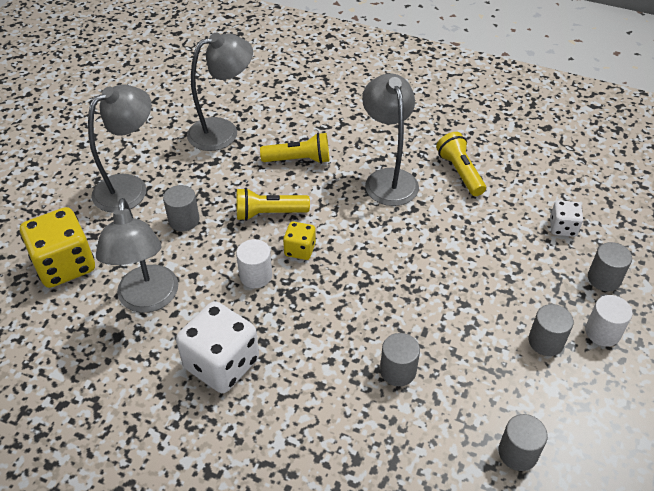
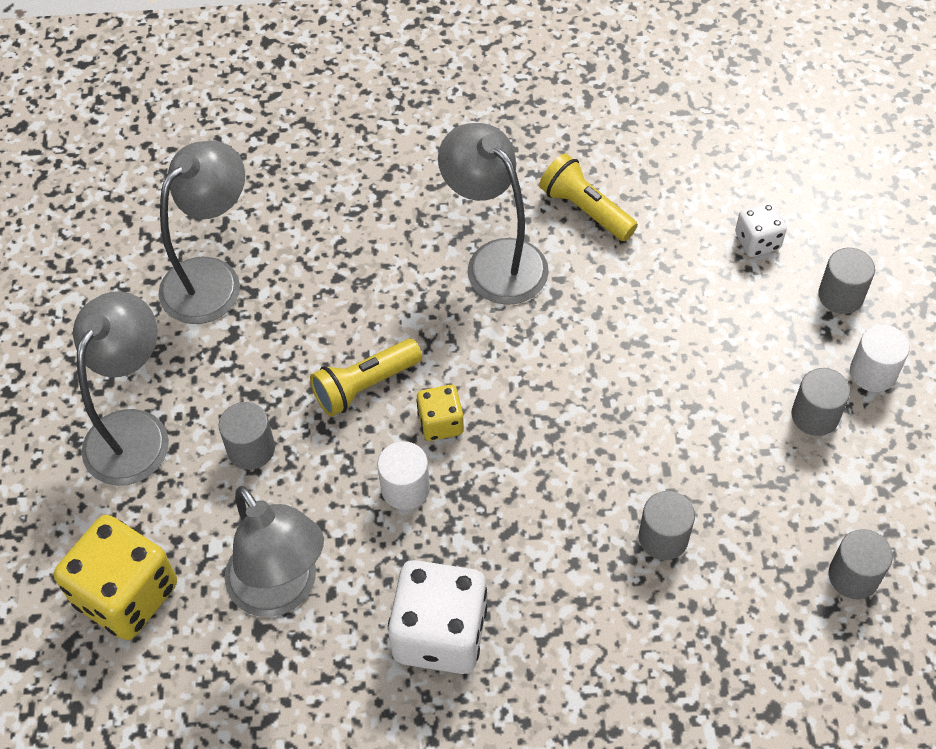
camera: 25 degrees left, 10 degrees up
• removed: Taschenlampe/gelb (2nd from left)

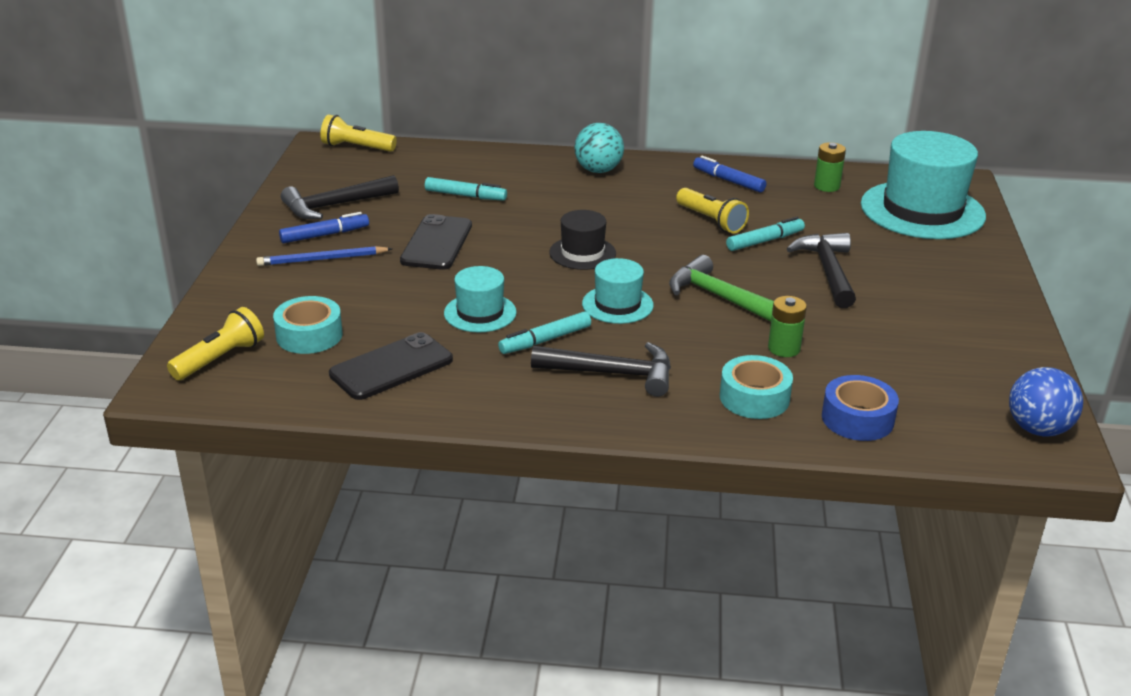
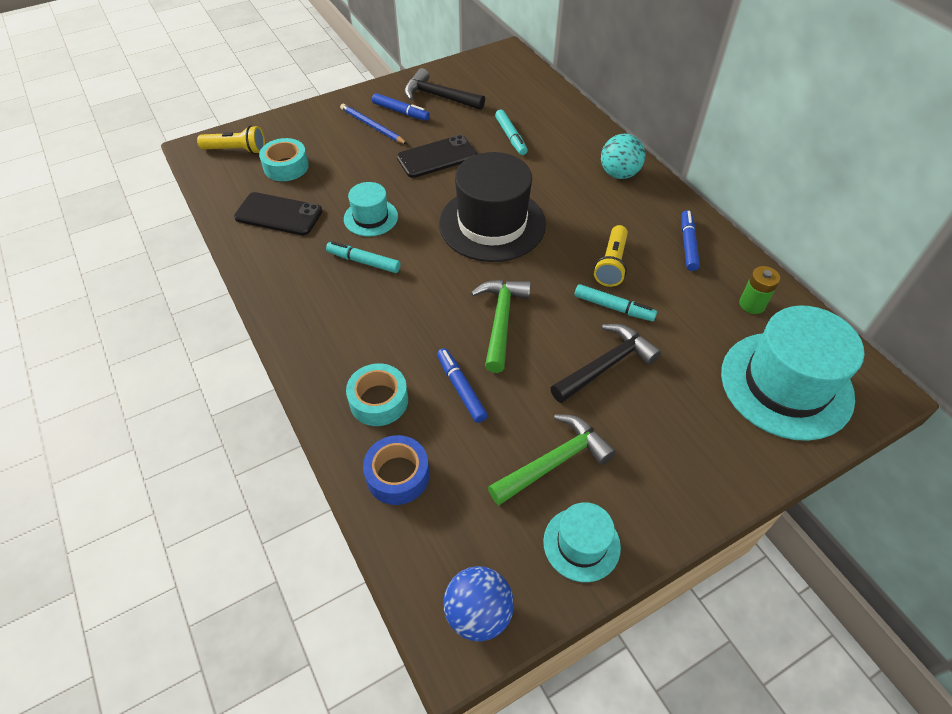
camera: 55 degrees right, 20 degrees up
• replaced: Batterie/grün (1st from left) to Filzstift/blau (2nd from left)
• resized: Hut/schwarz x1.95
• added: Hammer/grün (2nd from left)
• moved: Hut/türkis (2nd from left)
• removed: Taschenlampe/gelb (2nd from left)
• removed: Hammer/schwarz (2nd from left)

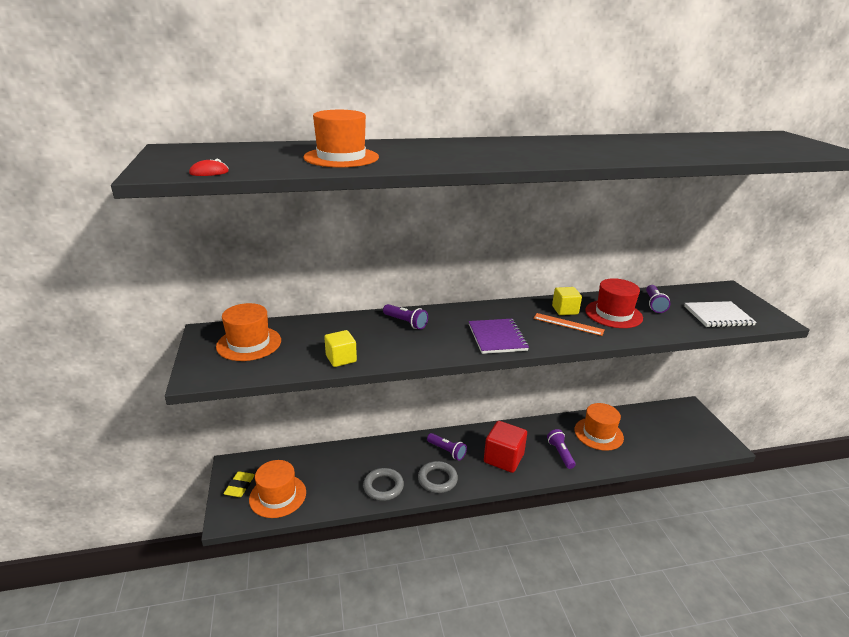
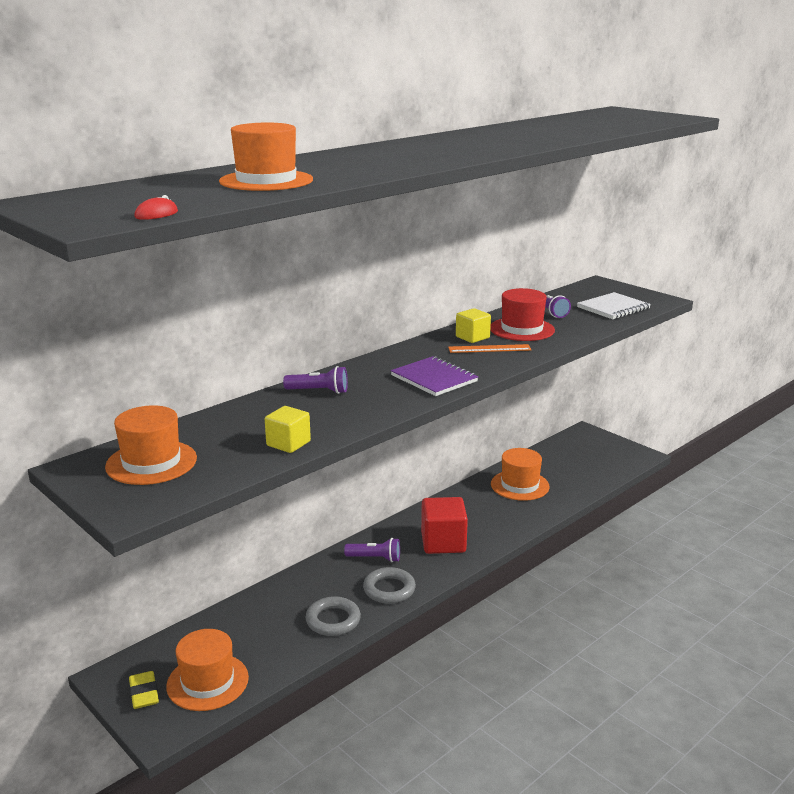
camera: 30 degrees left, 5 degrees down
• removed: Taschenlampe/lila (3rd from left)

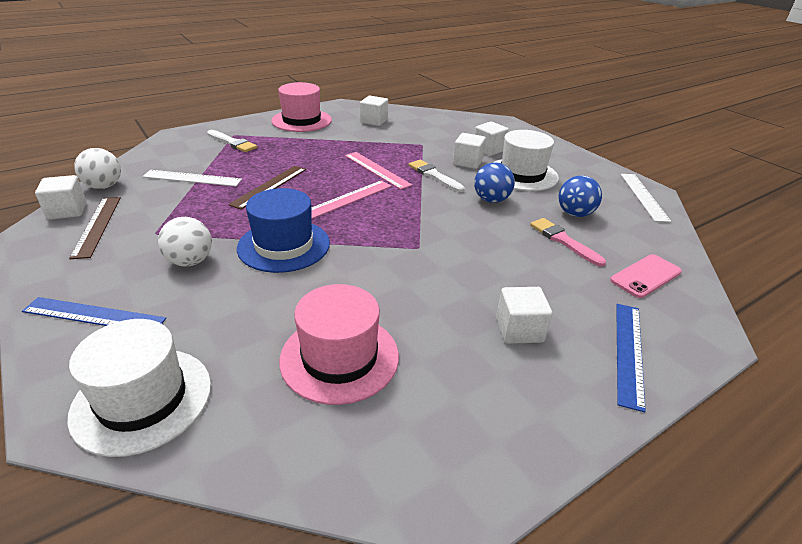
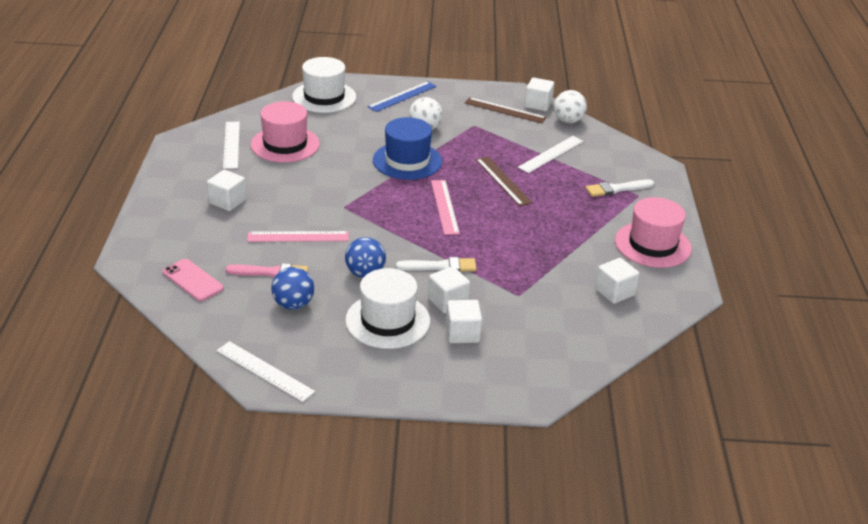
camera: 125 degrees right, 0 degrees up
• turned: Handy/rosa 45 degrees counterclockwise
• added: Lineal/weiß (1st from left)
• moved: Lineal/rosa (2nd from left in the first image) to Lineal/rosa (1st from left)
• removed: Lineal/blau (2nd from left)

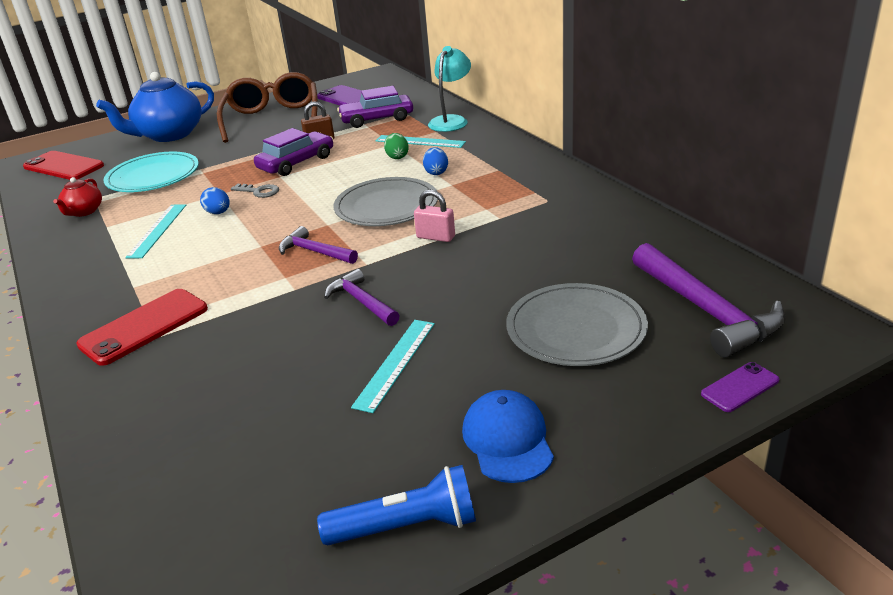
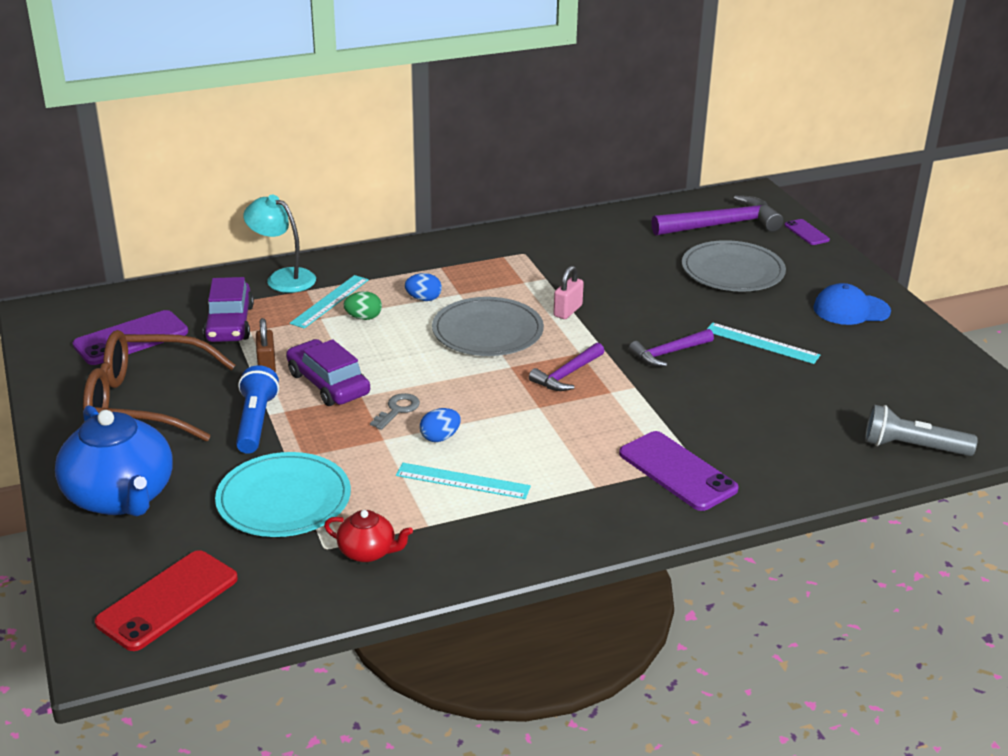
camera: 85 degrees left, 0 degrees up
• moved: Taschenlampe/blau
• recoloured: Handy/rot (2nd from left) to Handy/lila (2nd from left)
• added: Taschenlampe/grau

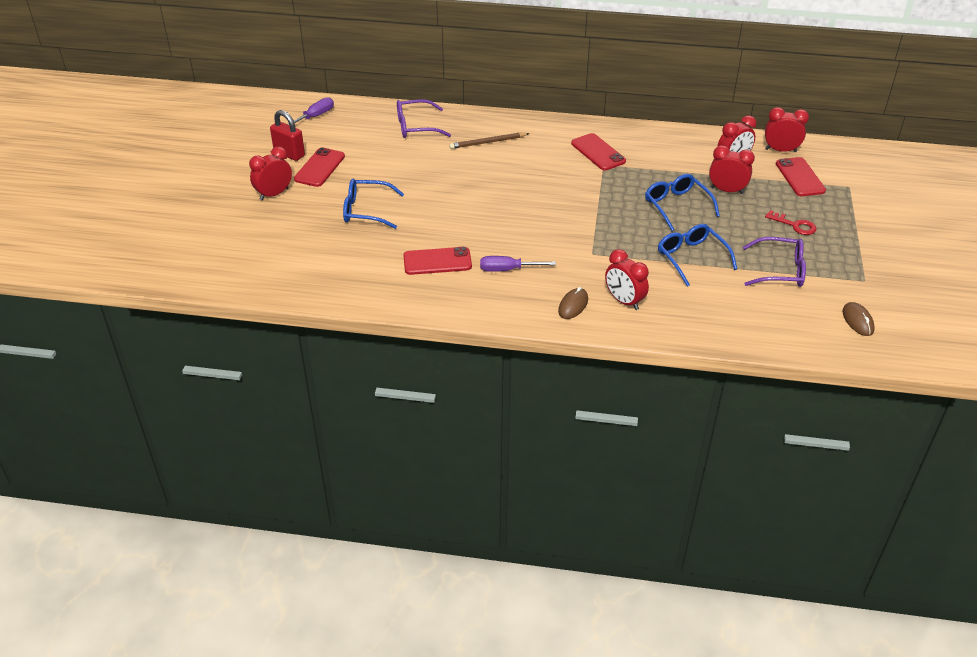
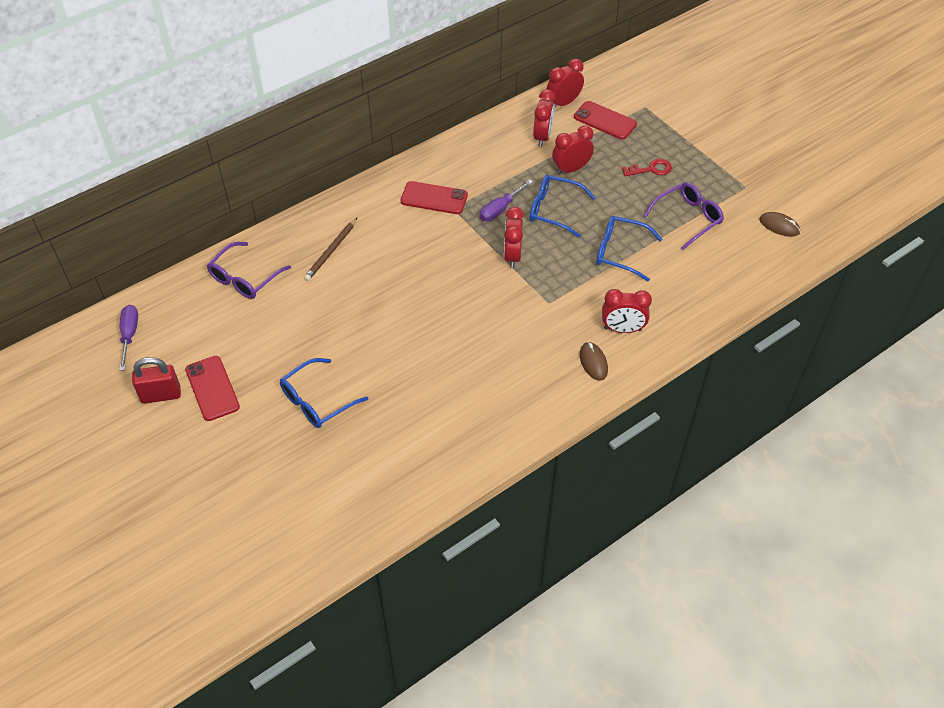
camera: 45 degrees left, 10 degrees up
• moved: Schraubenzieher/lila (2nd from left)
• moved: Wecker/rot (1st from left)
• removed: Handy/rot (2nd from left)

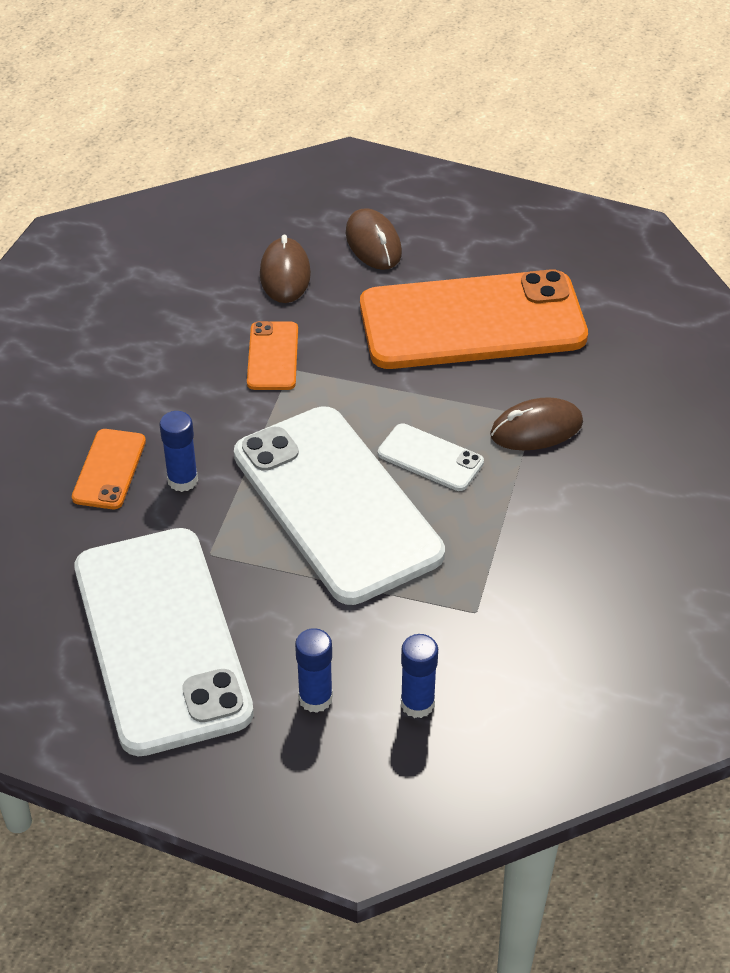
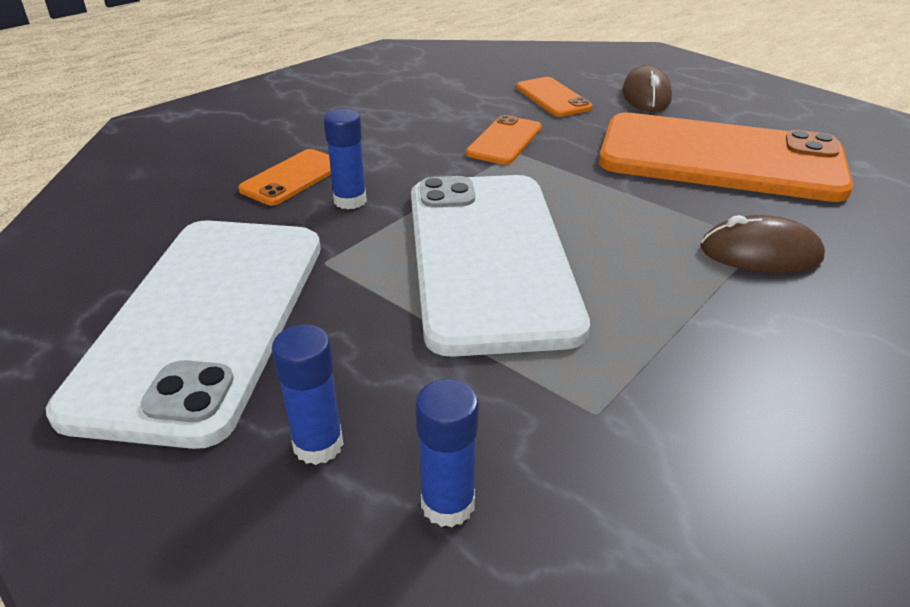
camera: 25 degrees right, 10 degrees down
• replaced: Computermaus/braun (1st from left) to Handy/orange (3rd from left)
• removed: Handy/weiß (3rd from left)

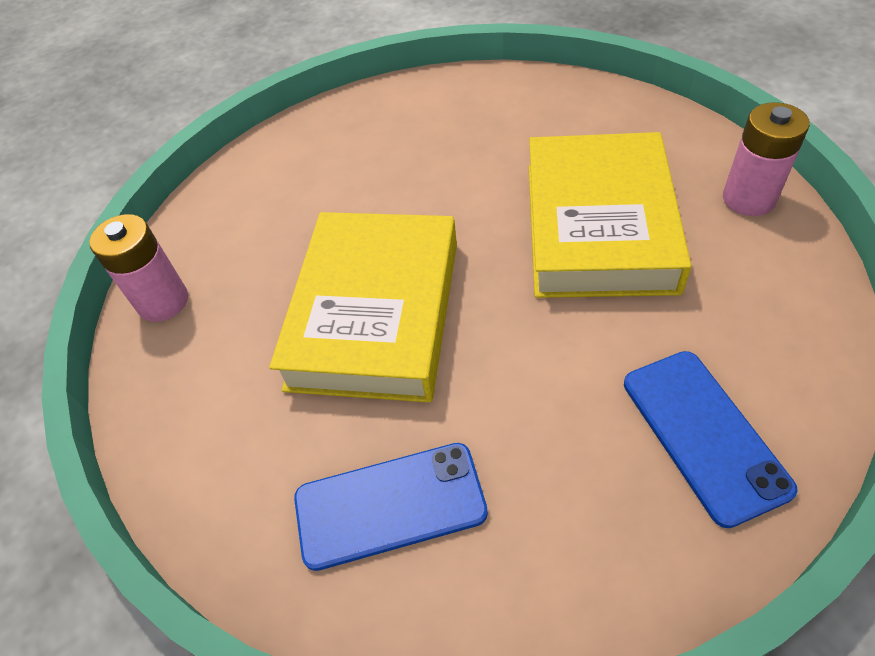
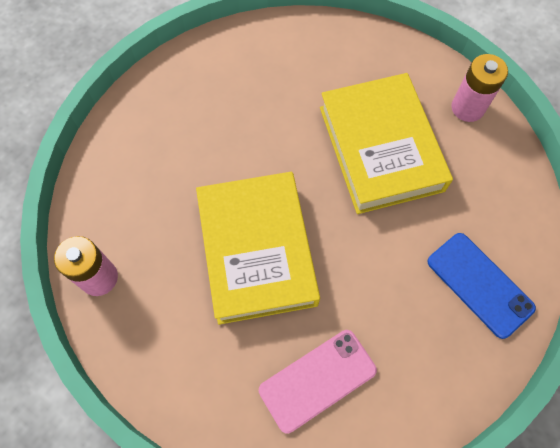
camera: 25 degrees left, 15 degrees up
• recoloured: Handy/blau (1st from left) to Handy/rosa

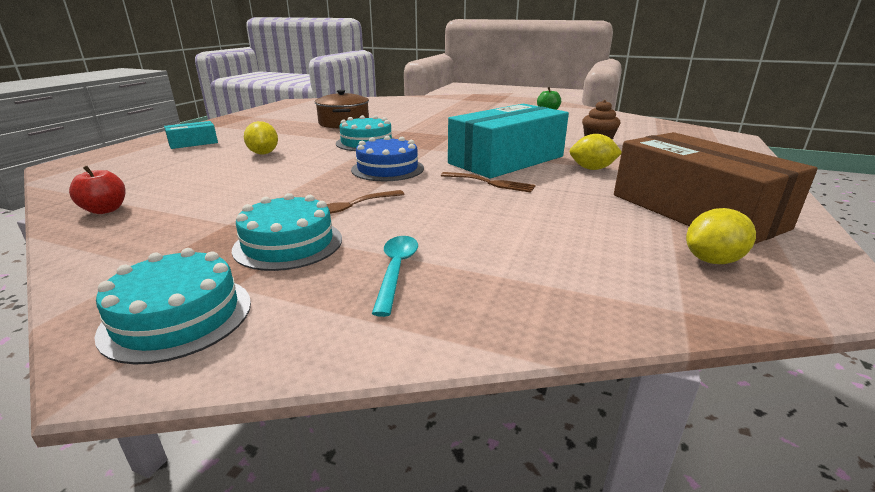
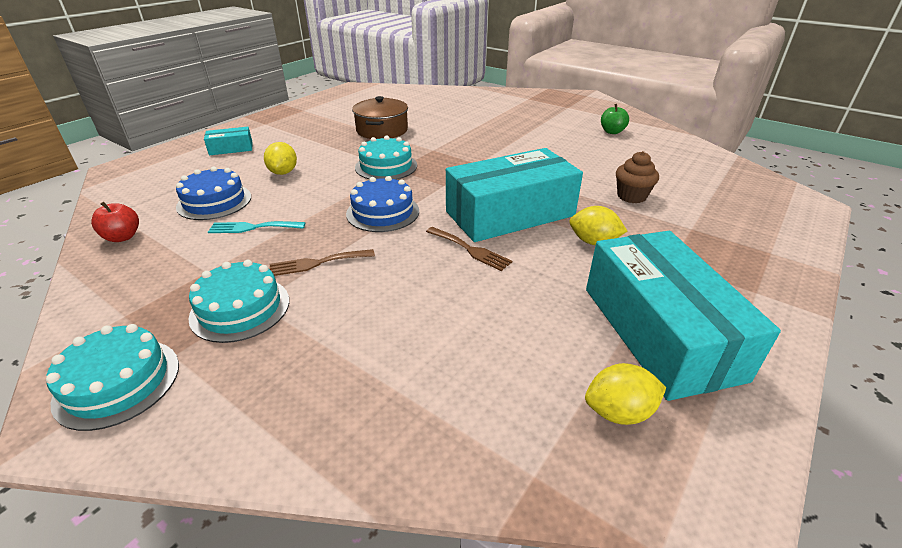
camera: 15 degrees right, 10 degrees up
• added: Kuchen/blau (1st from left)
• added: Gabel/türkis
• recoloured: Schachtel/braun to Schachtel/türkis (3rd from left)
• removed: Löffel/türkis

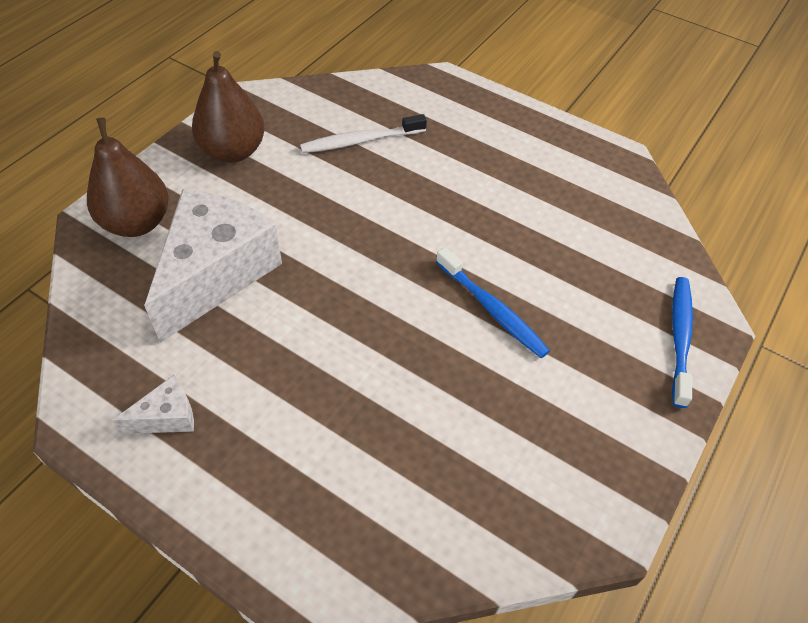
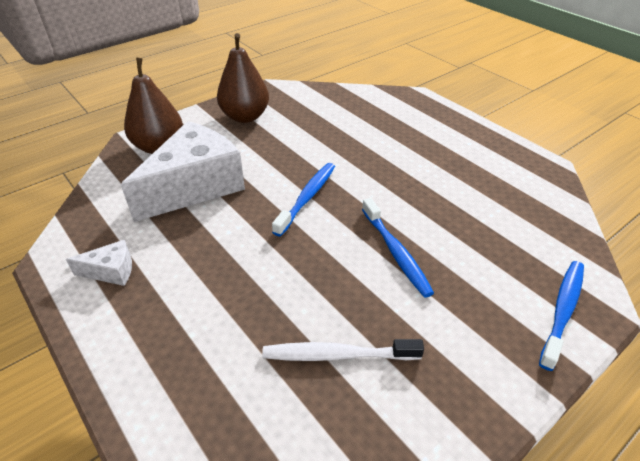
camera: 20 degrees right, 10 degrees down
• moved: Zahnbürste/weiß
• added: Zahnbürste/blau (1st from left)

